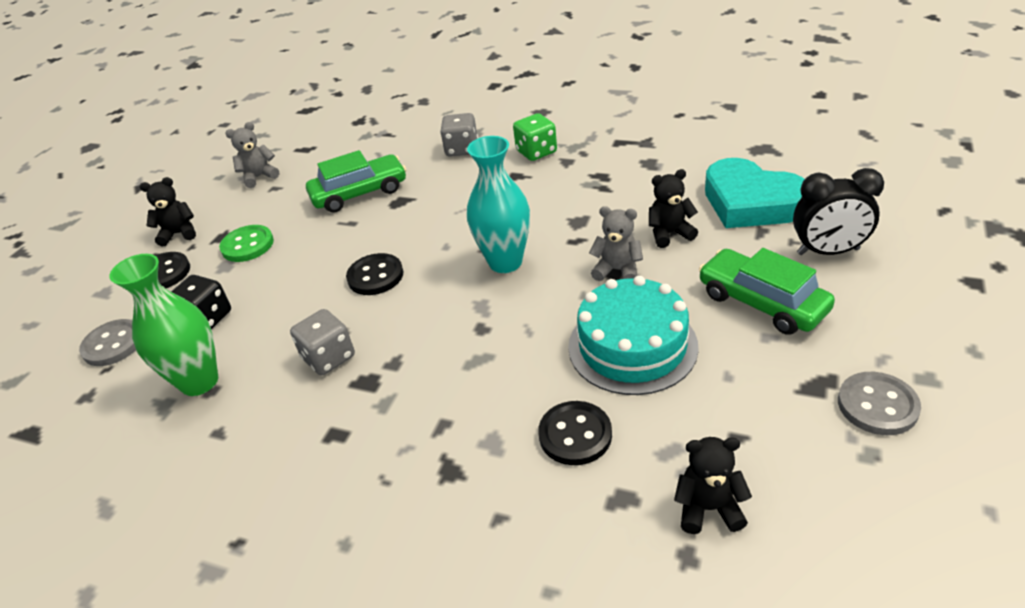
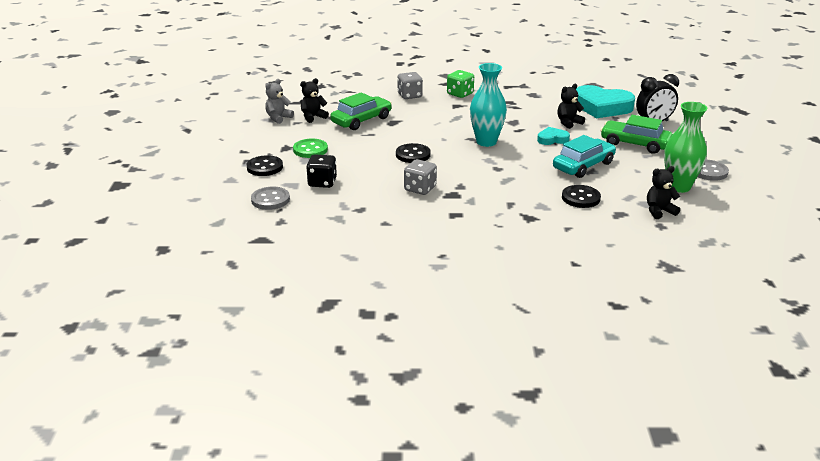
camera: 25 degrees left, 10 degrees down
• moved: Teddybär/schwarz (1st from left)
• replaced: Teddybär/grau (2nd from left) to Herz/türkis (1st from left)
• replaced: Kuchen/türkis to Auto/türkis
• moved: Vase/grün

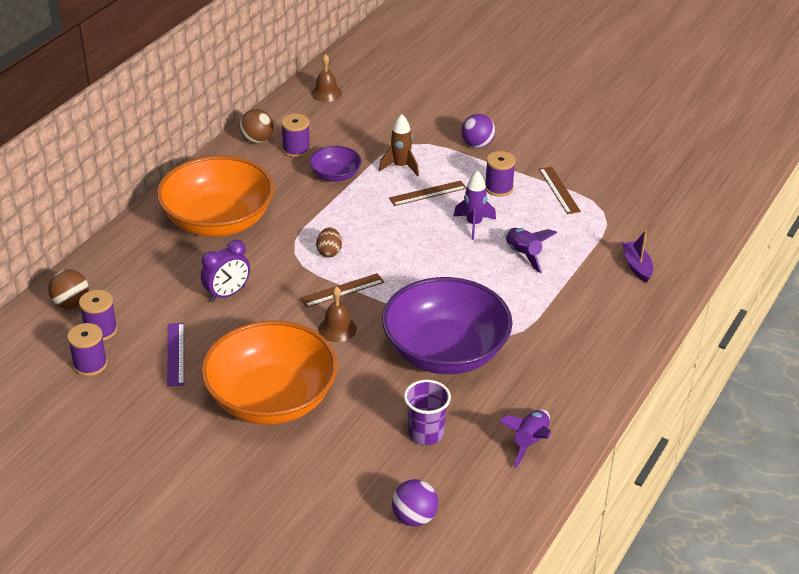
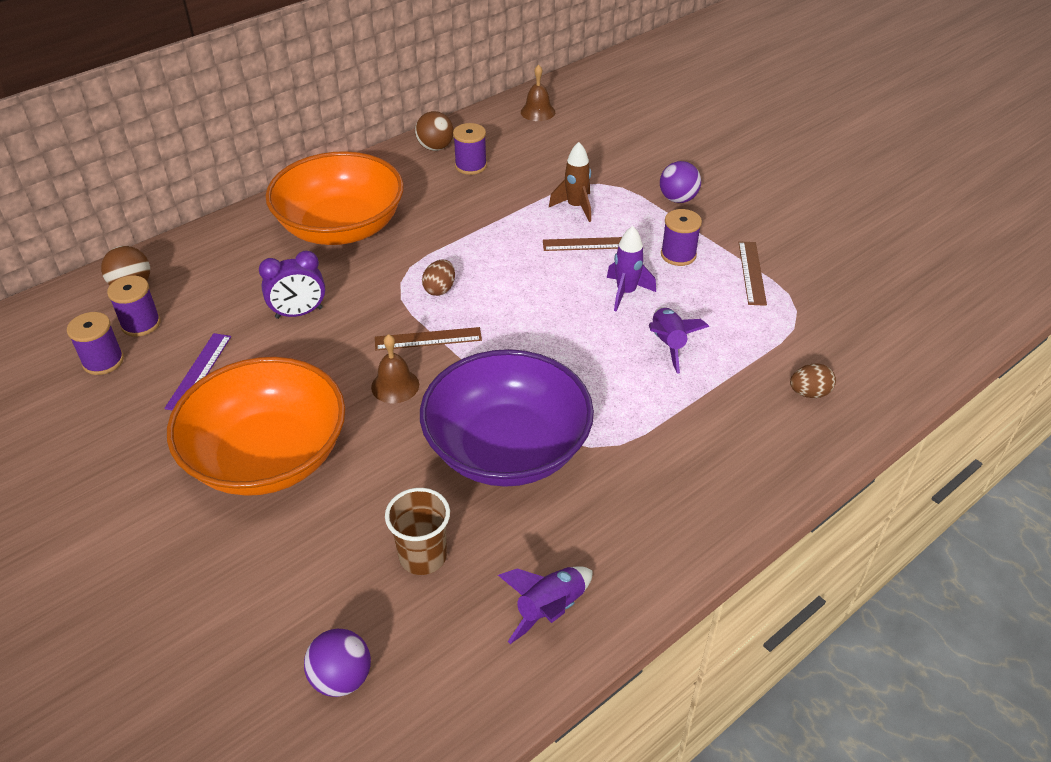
camera: 20 degrees right, 5 degrees up
• recoloured: Becher/lila to Becher/braun
• replaced: Boot/lila to Ei/braun (2nd from left)
• removed: Schüssel/lila (1st from left)

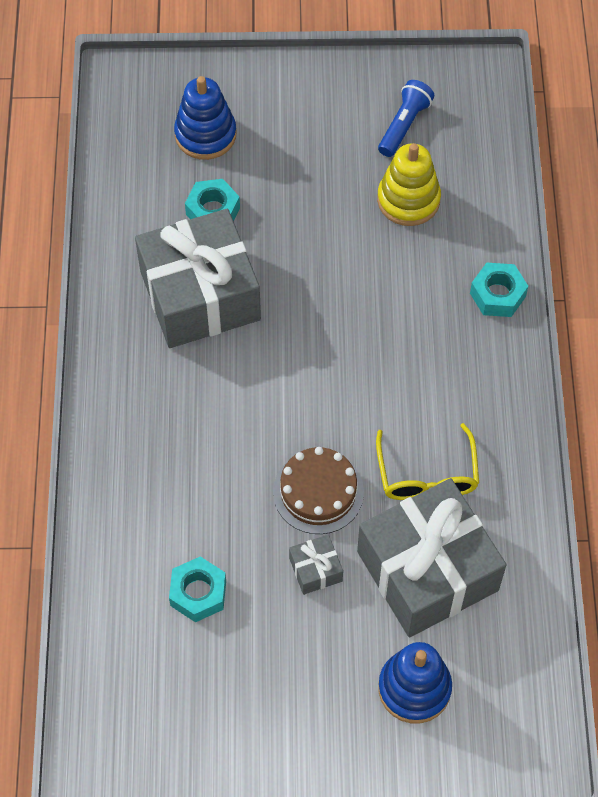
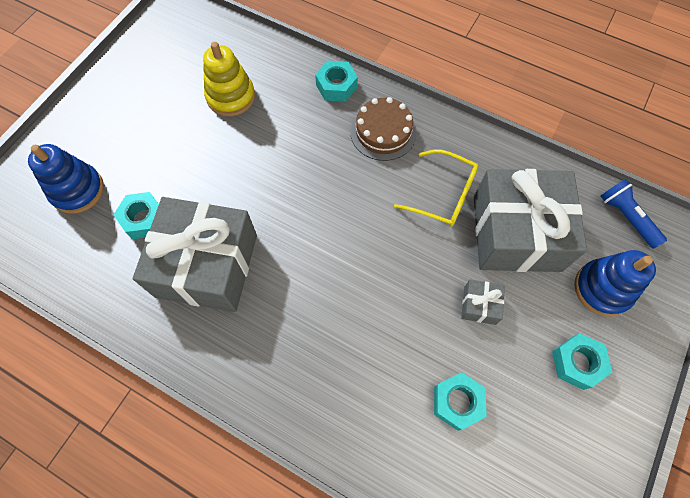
camera: 60 degrees left, 5 degrees up
• moved: Kuchen/braun
• added: Sechskantmutter/türkis (4th from left)
• moved: Taschenlampe/blau

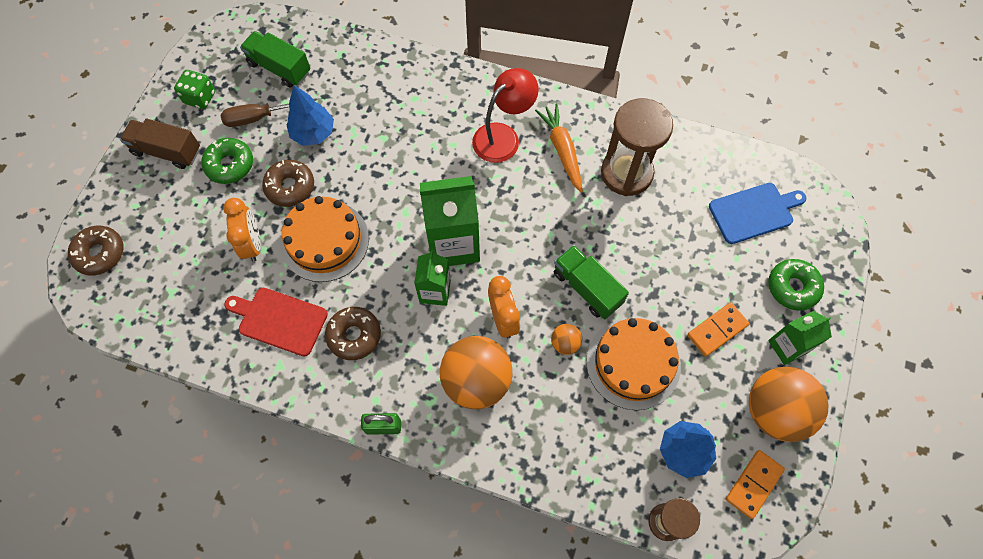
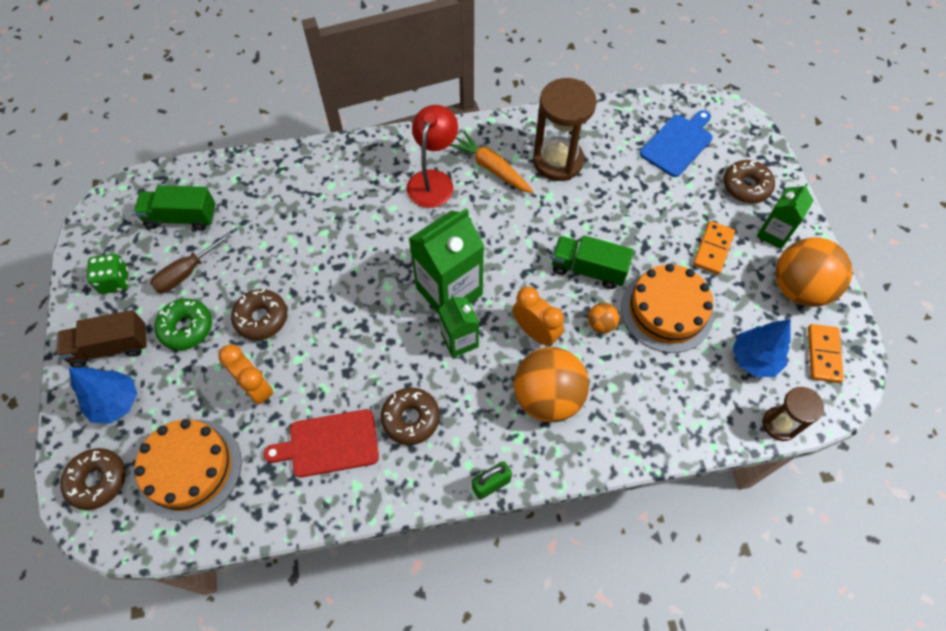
camera: 30 degrees left, 5 degrees down
• moved: Baum/blau (1st from left)
• moved: Kuchen/orange (1st from left)
• recoloured: Donut/grün (2nd from left) to Donut/braun (4th from left)

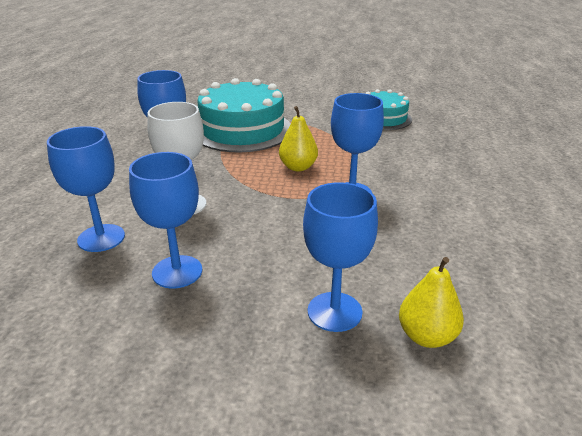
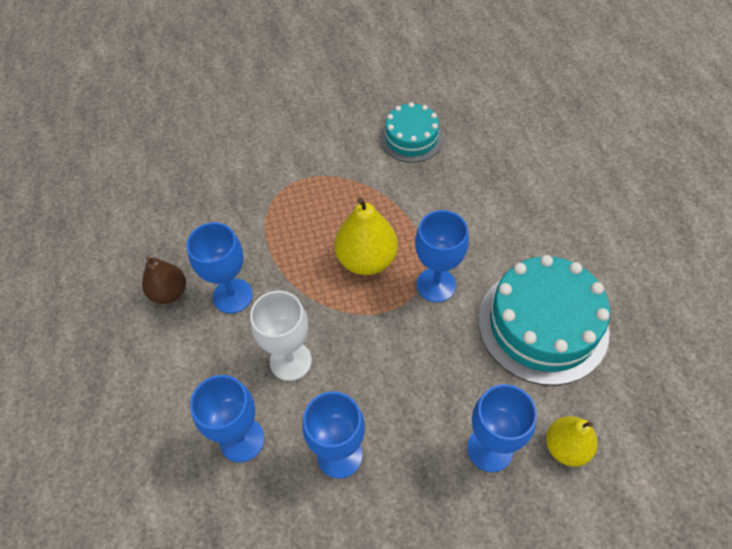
camera: 20 degrees left, 25 degrees up
• added: Birne/braun
• resized: Birne/gelb (1st from left) x1.51
• moved: Kuchen/türkis (1st from left in the first image) to Kuchen/türkis (2nd from left)

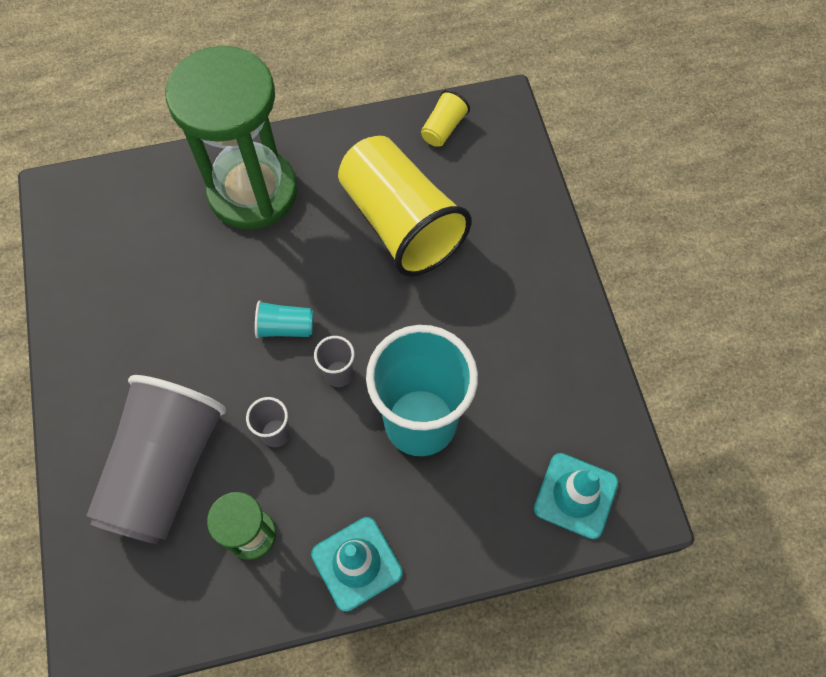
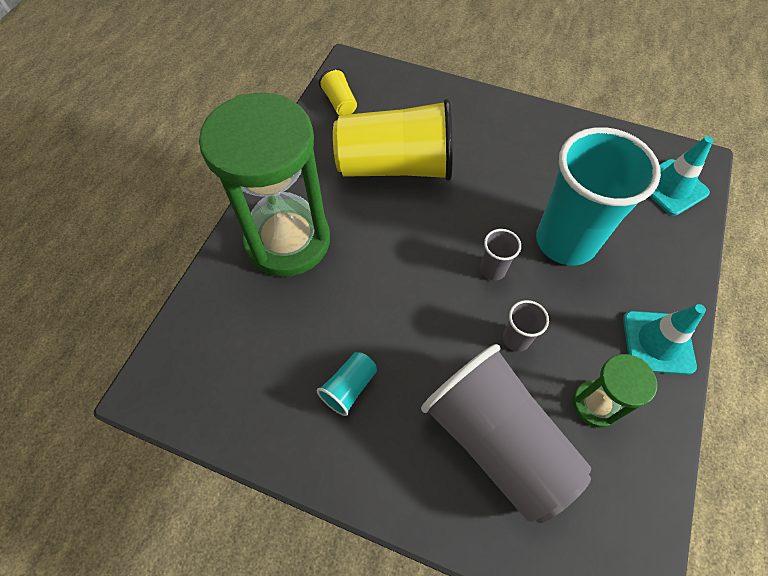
camera: 55 degrees left, 5 degrees down
• moved: Becher/türkis (1st from left)

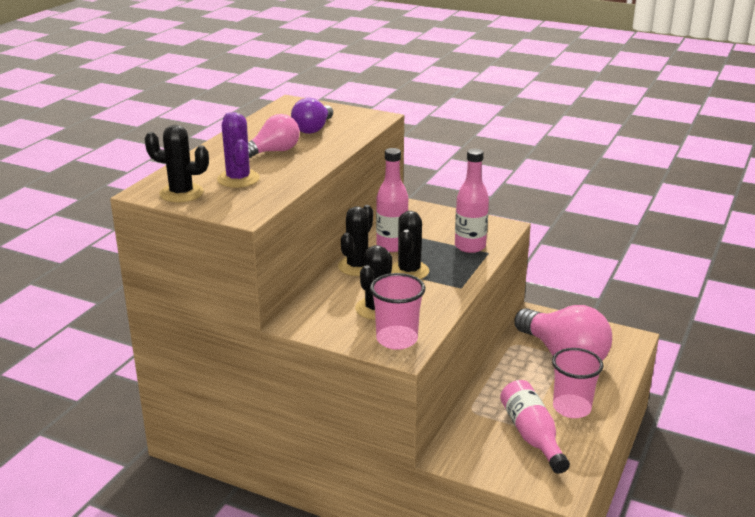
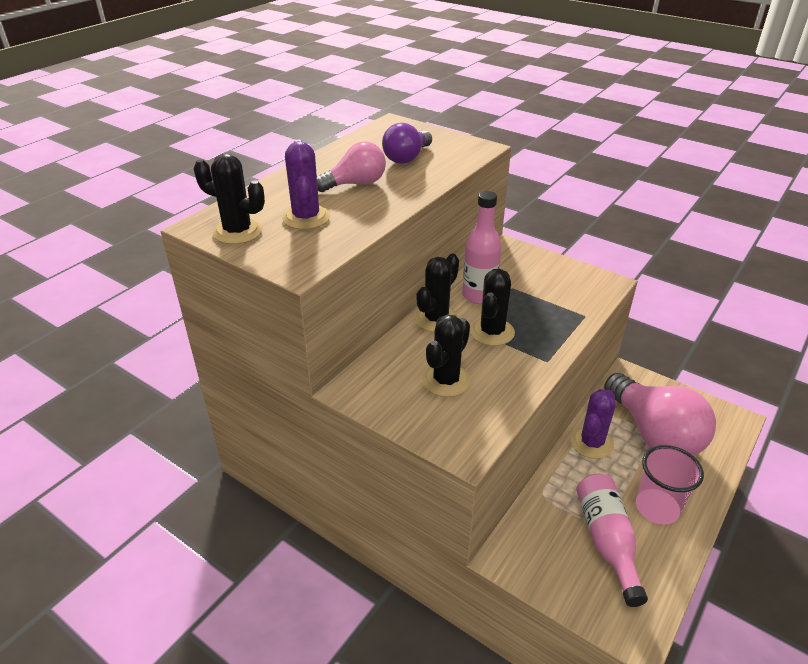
camera: 10 degrees right, 10 degrees up
• added: Kaktus/lila (2nd from left)
• removed: Becher/rosa (1st from left)
• removed: Flasche/rosa (2nd from left)

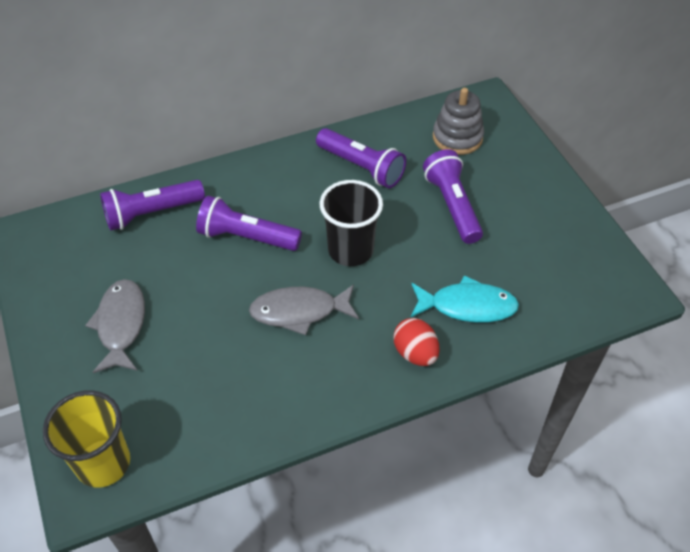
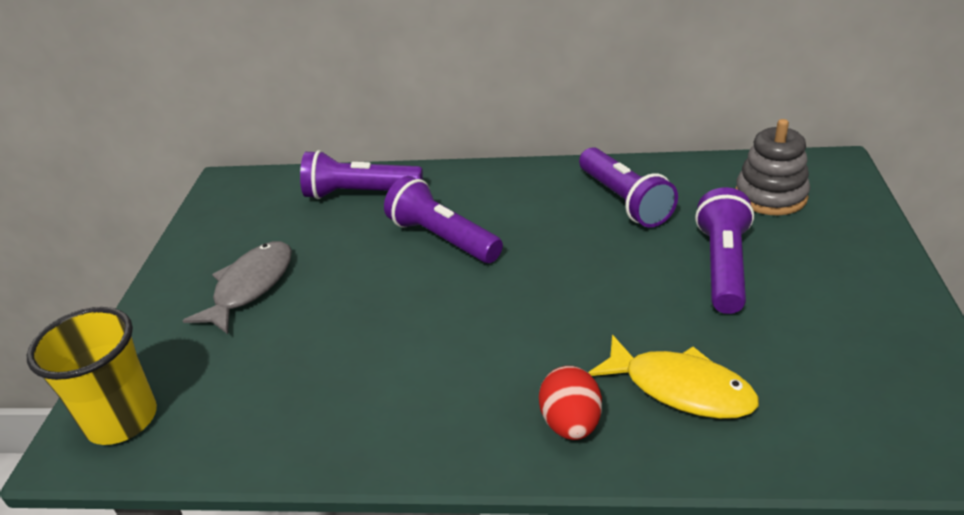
camera: 30 degrees right, 15 degrees down
• recoloured: Fisch/türkis to Fisch/gelb
• removed: Fisch/grau (2nd from left)
• removed: Becher/schwarz

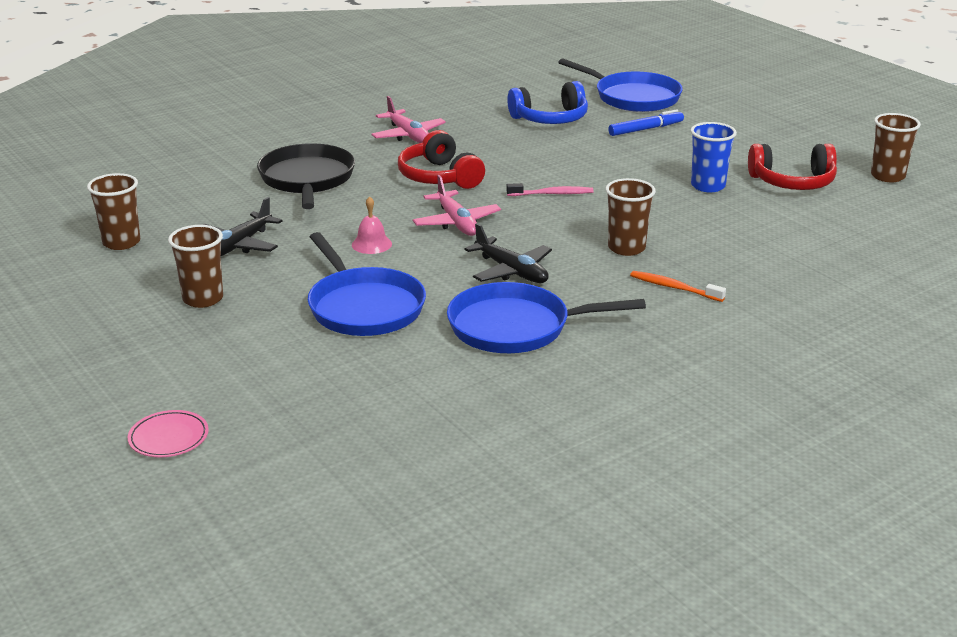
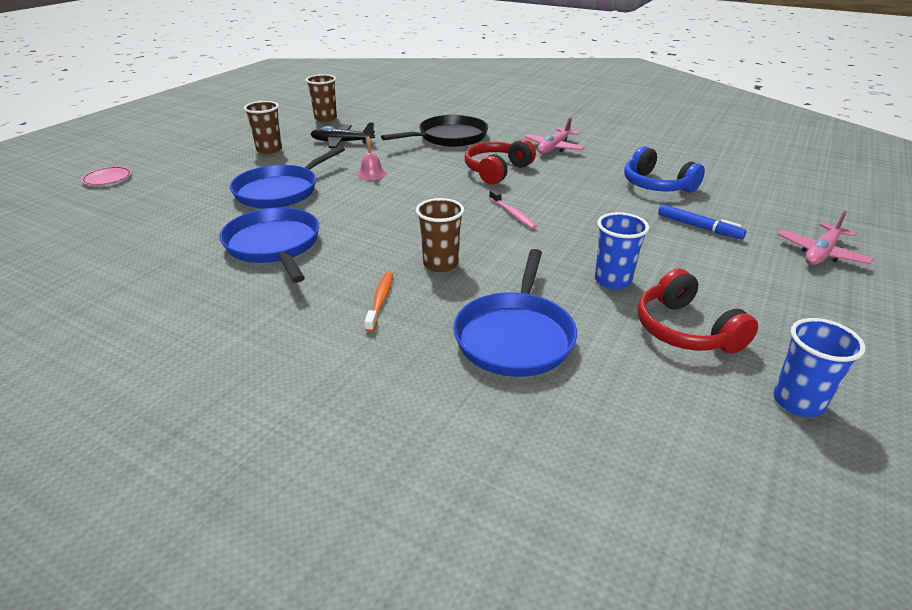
camera: 65 degrees right, 5 degrees up
• moved: Pfanne/blau (3rd from left)
• recoloured: Becher/braun (4th from left) to Becher/blau (2nd from left)
• moved: Flugzeug/rosa (2nd from left)
• removed: Flugzeug/schwarz (2nd from left)

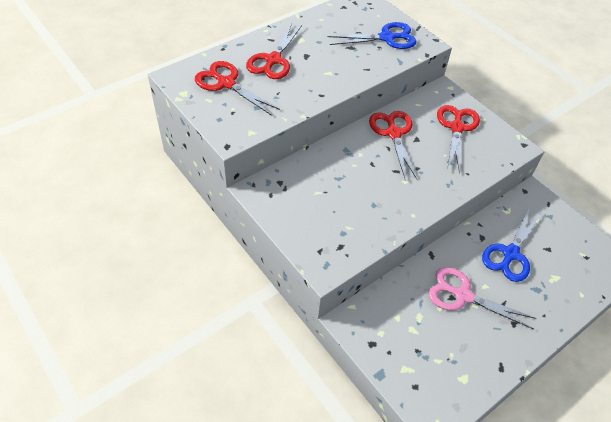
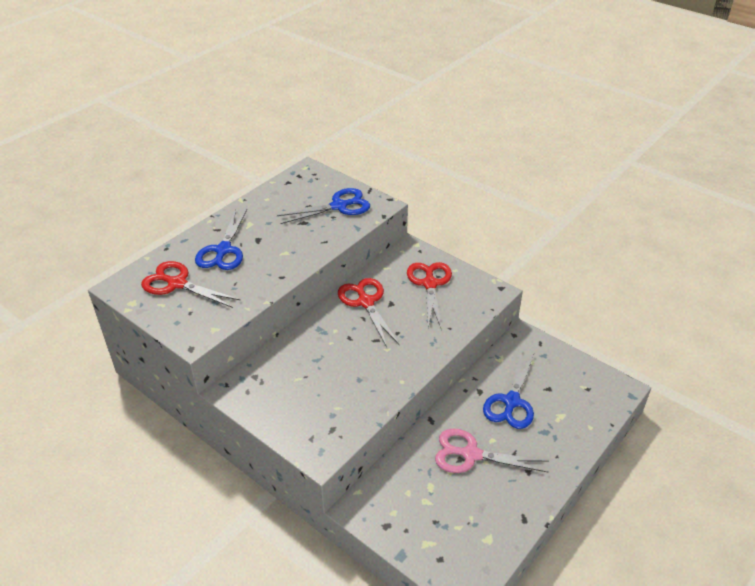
camera: 10 degrees left, 10 degrees down
• recoloured: Schere/rot (2nd from left) to Schere/blau (1st from left)

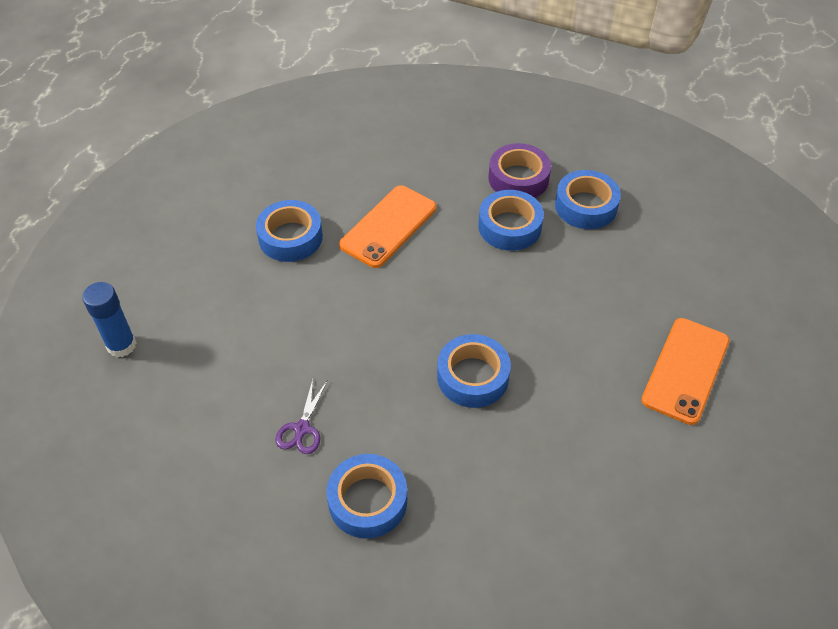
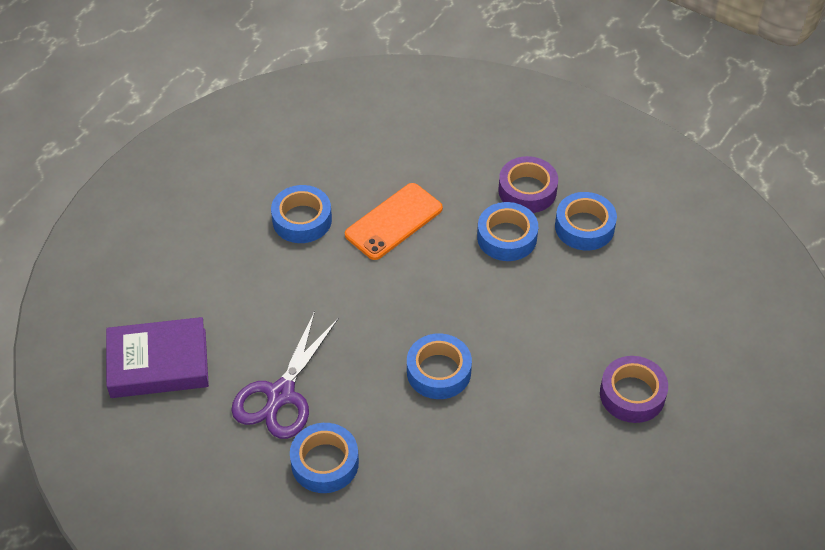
camera: 10 degrees right, 0 degrees up
• added: Buch/lila
• resized: Schere/lila x2.00
• replaced: Handy/orange (2nd from left) to Klebeband/lila (2nd from left)
• removed: Klebestift/blau

